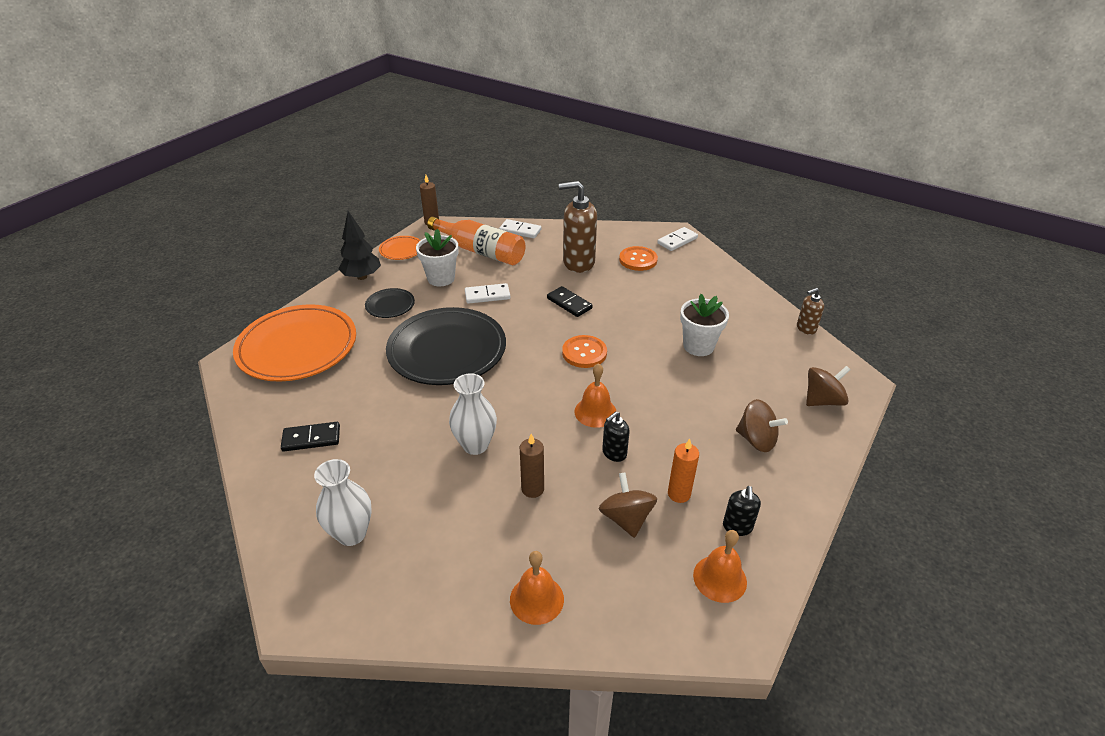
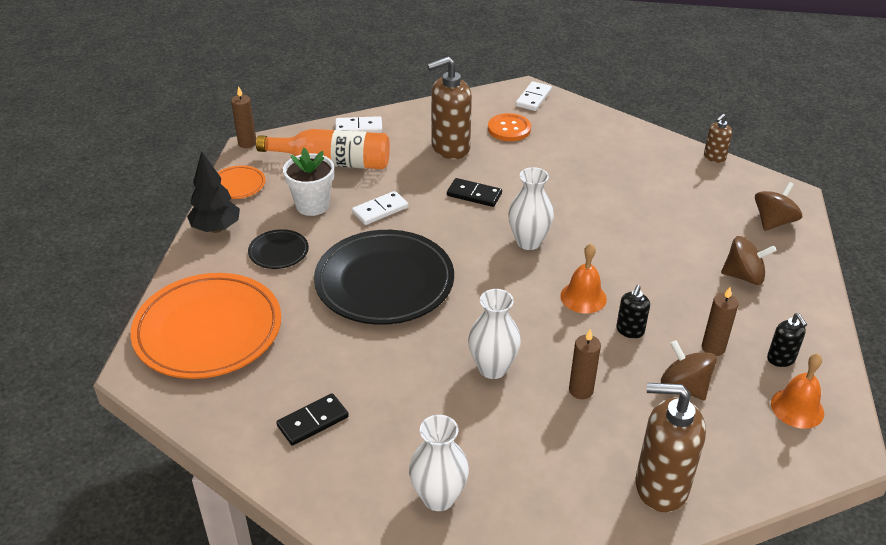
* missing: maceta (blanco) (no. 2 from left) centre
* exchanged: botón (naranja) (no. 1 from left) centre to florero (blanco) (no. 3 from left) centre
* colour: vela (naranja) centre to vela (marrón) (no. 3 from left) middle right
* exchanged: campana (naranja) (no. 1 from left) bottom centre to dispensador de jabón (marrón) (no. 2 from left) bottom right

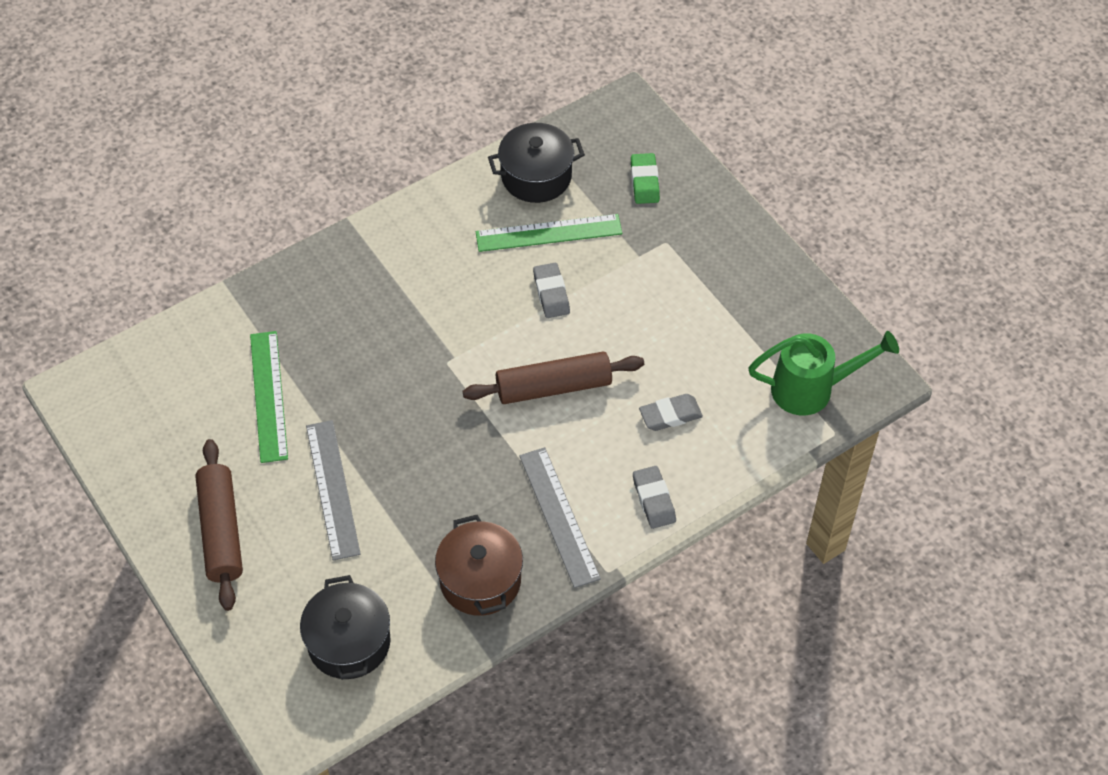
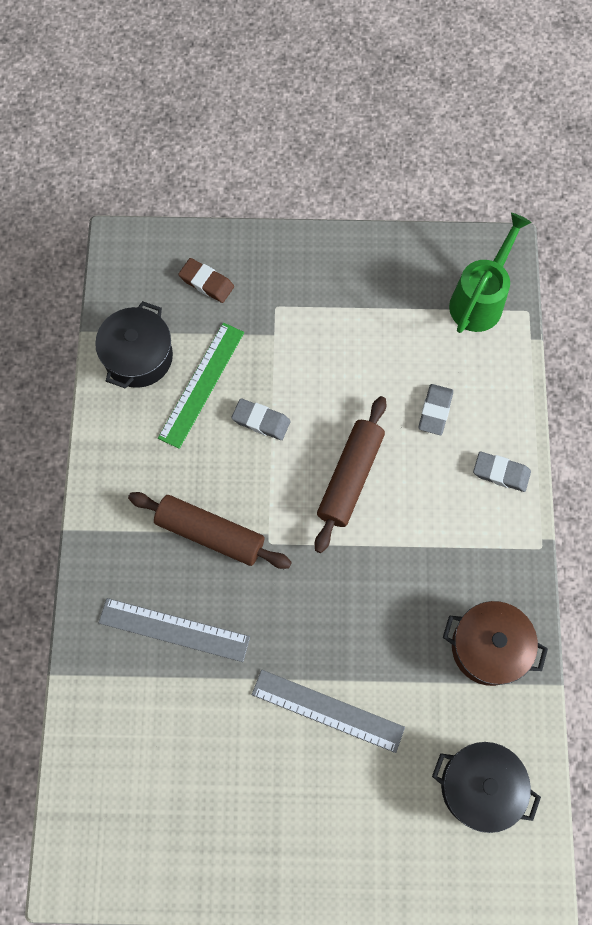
* colour: goma de borrar (verde) top centre to goma de borrar (marrón) top centre
* missing: regla (verde) (no. 1 from left) middle left
* relocated: rodillo (marrón) (no. 1 from left) bottom left to centre
* relocated: regla (gris) (no. 2 from left in the first image) bottom centre to regla (gris) (no. 1 from left) bottom left

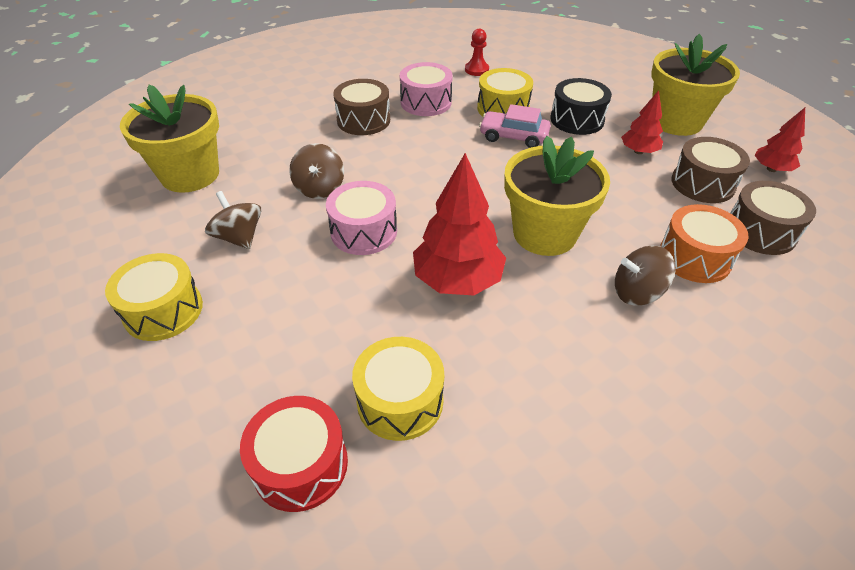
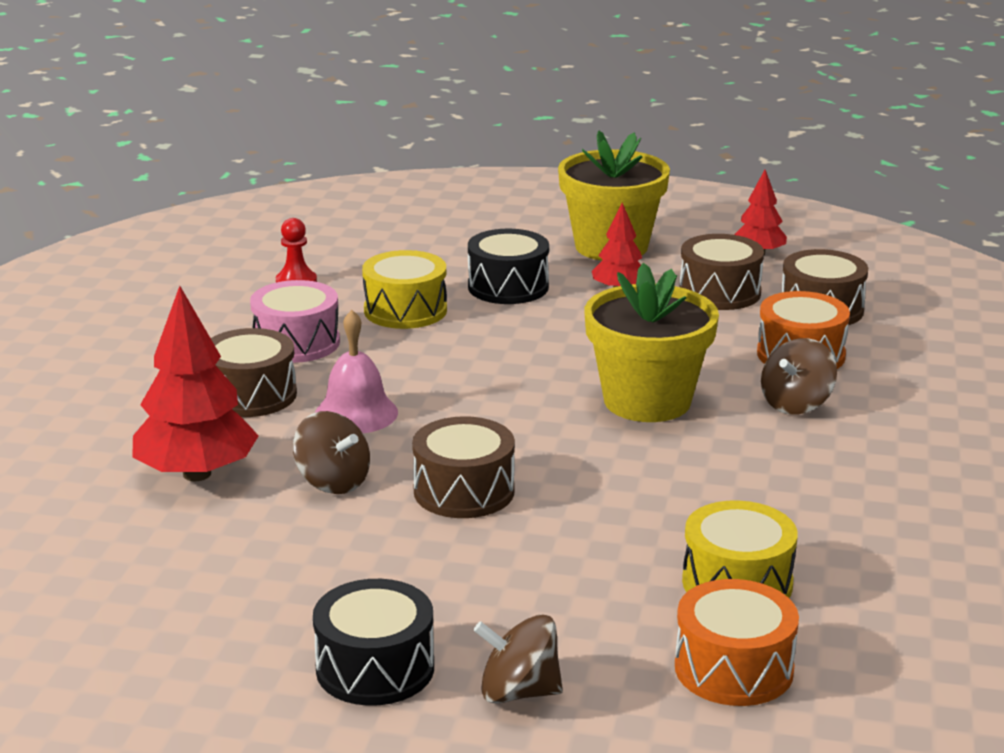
* missing: maceta (amarillo) (no. 1 from left) top left
* missing: coche (rosa) top centre
* relocated: árbol (rojo) (no. 1 from left) centre to middle left
* colour: tambor (rosa) (no. 1 from left) centre to tambor (marrón) (no. 2 from left) centre
* relocated: peonza (marrón) (no. 1 from left in the first image) middle left to peonza (marrón) (no. 2 from left) bottom centre
* colour: tambor (amarillo) (no. 1 from left) middle left to tambor (negro) (no. 1 from left) bottom centre
* colour: tambor (rojo) bottom centre to tambor (naranja) (no. 1 from left) bottom right
* appeared: campana (rosa) centre

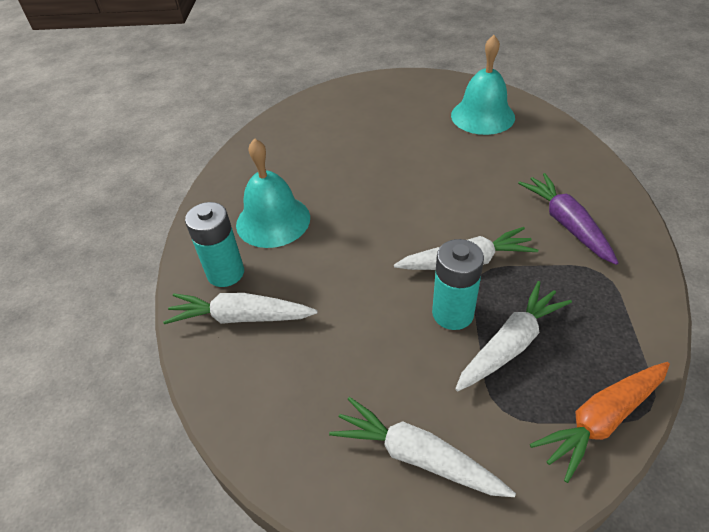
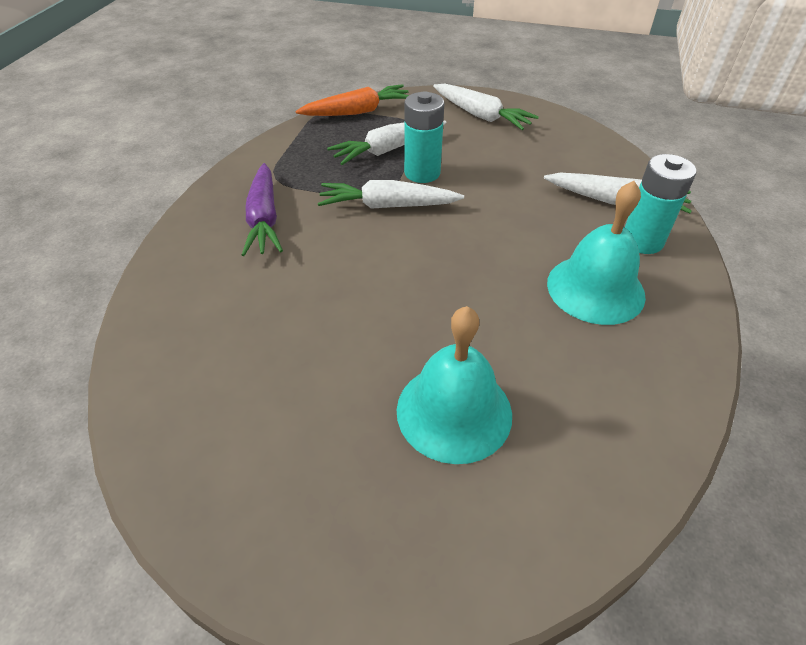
* relocated: campana (turquesa) (no. 2 from left in the first image) top right to campana (turquesa) (no. 1 from left) centre

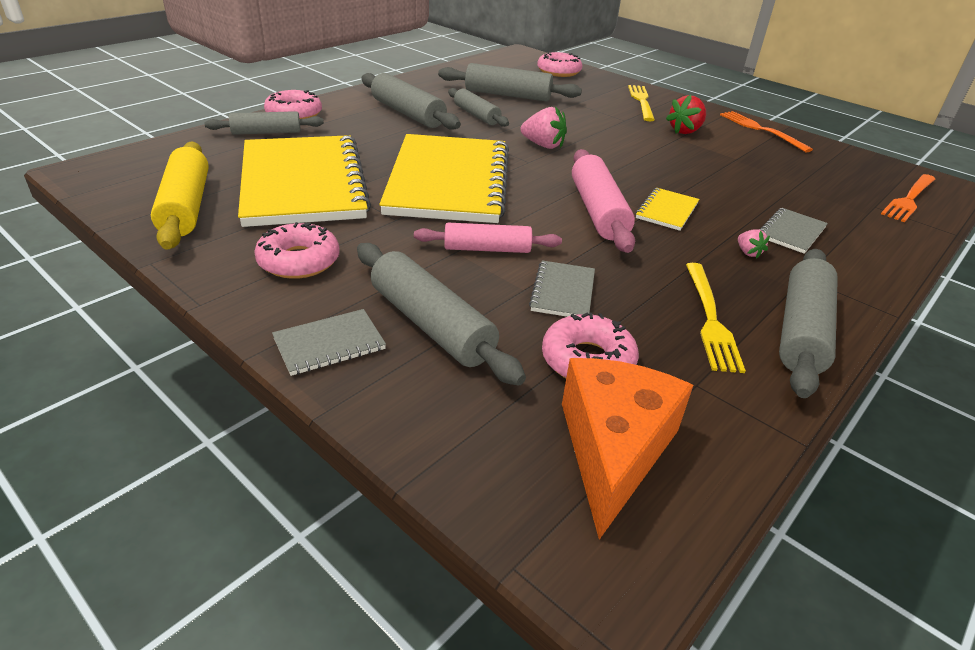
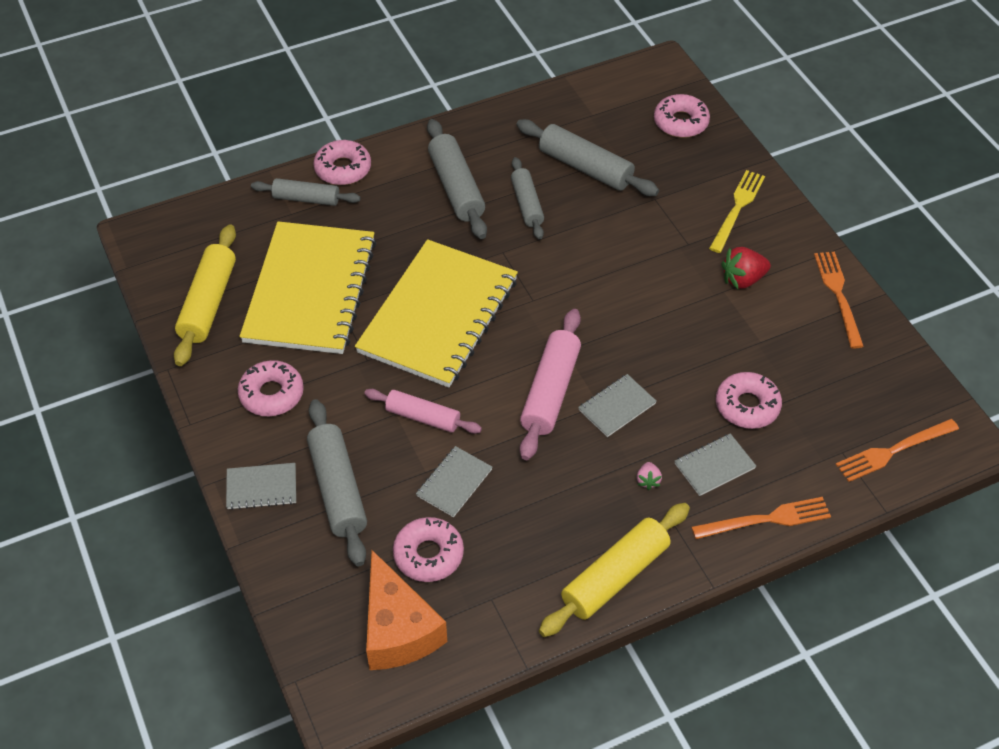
* missing: fresa (rosa) (no. 1 from left) top centre
* colour: cuaderno (amarillo) (no. 3 from left) top right to cuaderno (gris) (no. 3 from left) centre
* colour: rodillo (gris) (no. 6 from left) middle right to rodillo (amarillo) (no. 2 from left) bottom centre
* missing: tenedor (amarillo) (no. 2 from left) middle right
* spun: queso (naranja) bottom centre = bottom centre 120 degrees clockwise
* appeared: rosquilla (rosa) (no. 5 from left) middle right
* appeared: tenedor (naranja) (no. 1 from left) bottom right

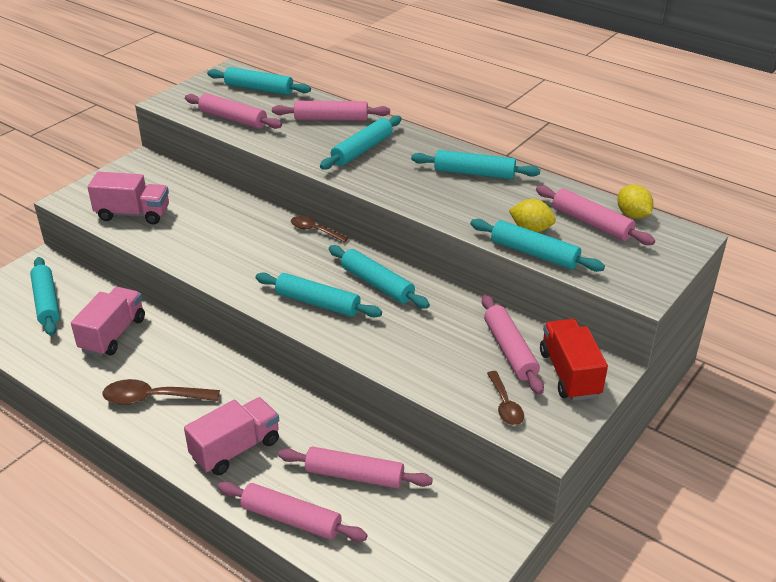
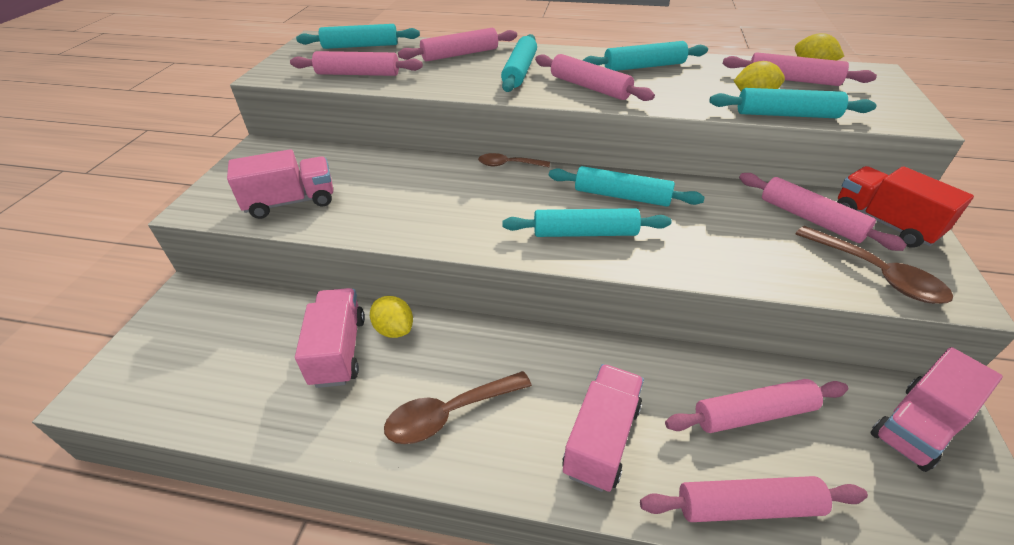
* missing: rodillo (turquesa) (no. 1 from left) middle left
* size: cuchara (marrón) (no. 3 from left) bottom centre = middle right x1.56
* appeared: rodillo (rosa) (no. 3 from left) top centre
* appeared: limón (amarillo) (no. 1 from left) centre
* appeared: camión (rosa) (no. 4 from left) bottom right

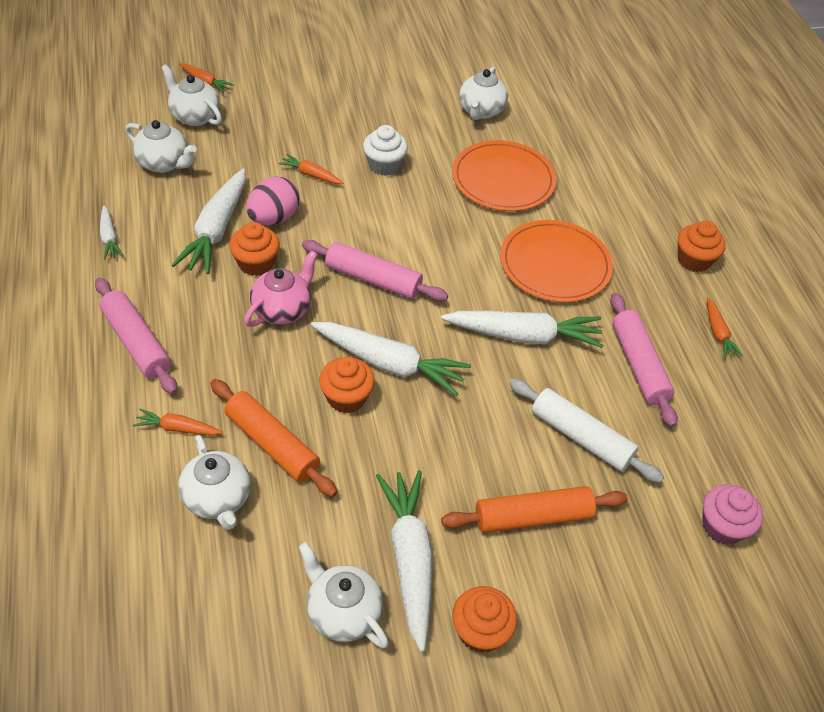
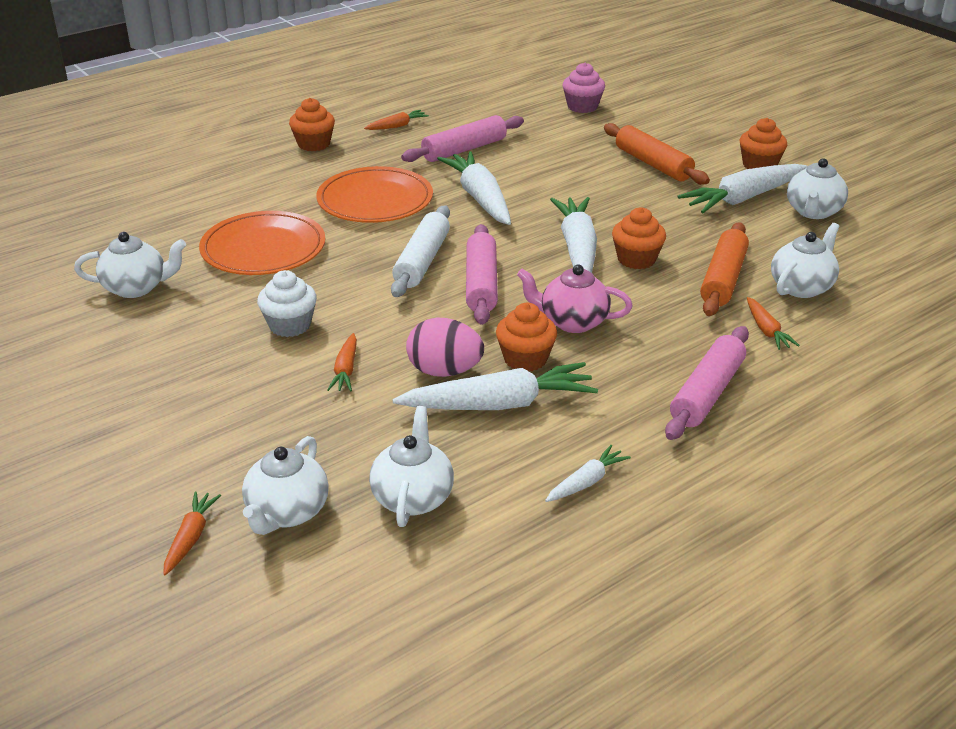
* relocated: rodillo (blanco) middle right to centre

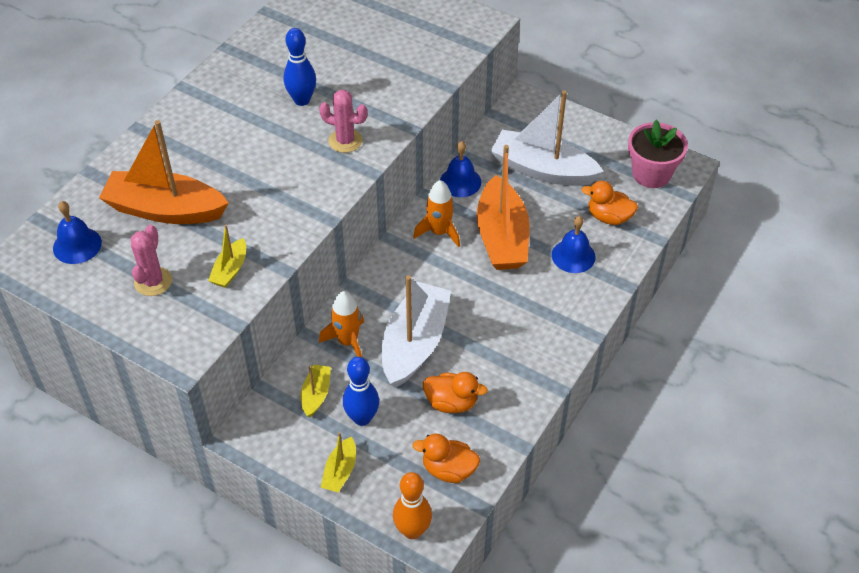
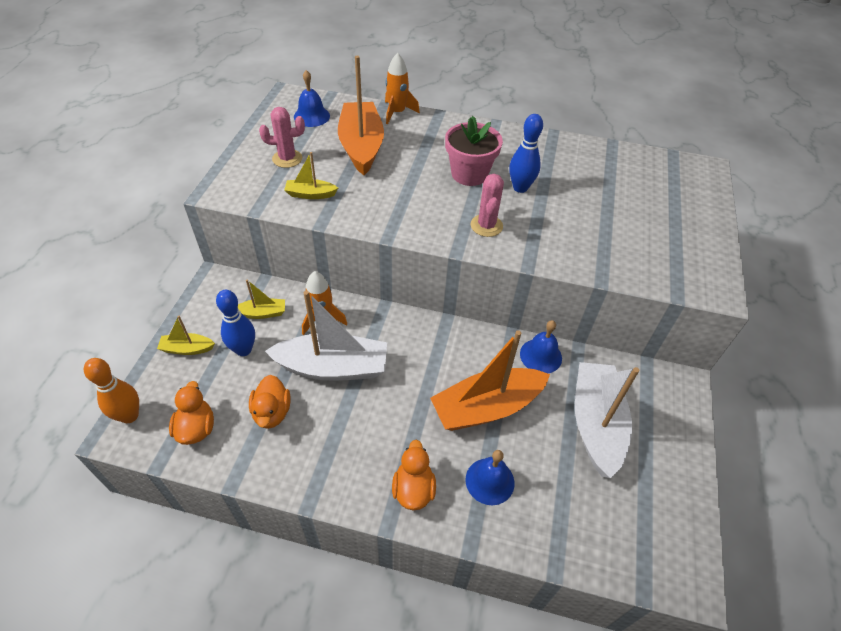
* relocated: maceta (rosa) top right to top centre
* relocated: cohete (naranja) (no. 2 from left) centre to top centre
* relocated: pato (naranja) (no. 3 from left) middle right to bottom centre

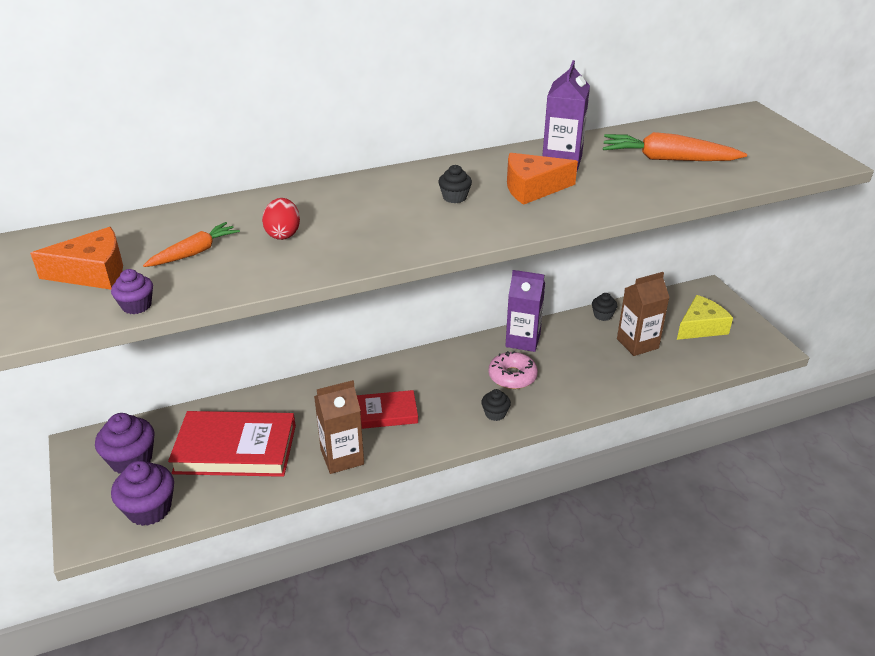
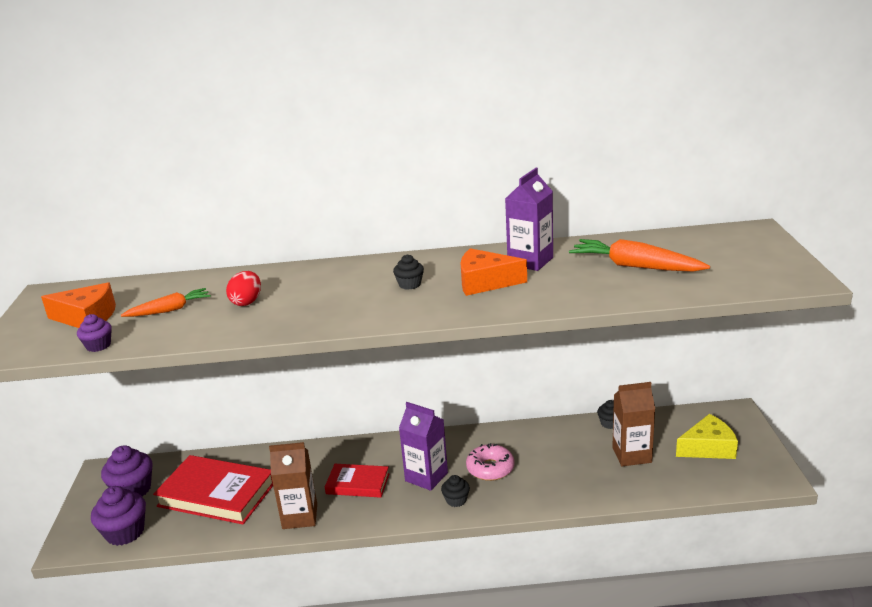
* relocated: cartón de leche (morado) (no. 1 from left) centre to bottom centre

